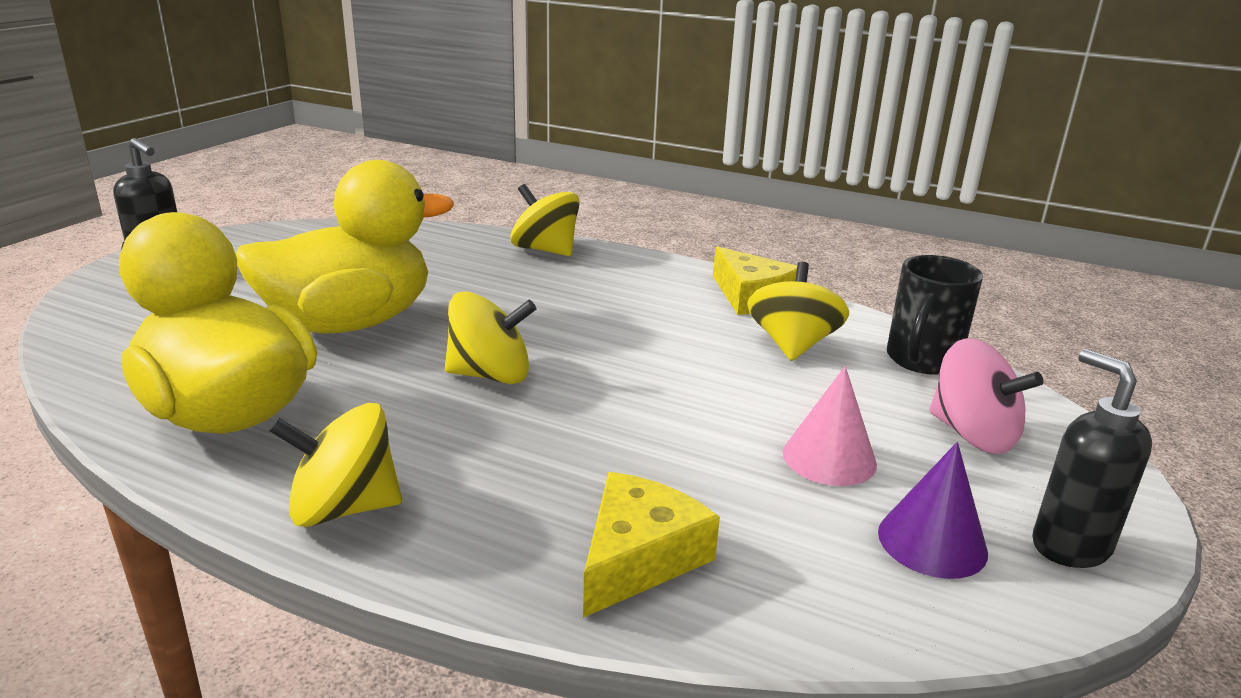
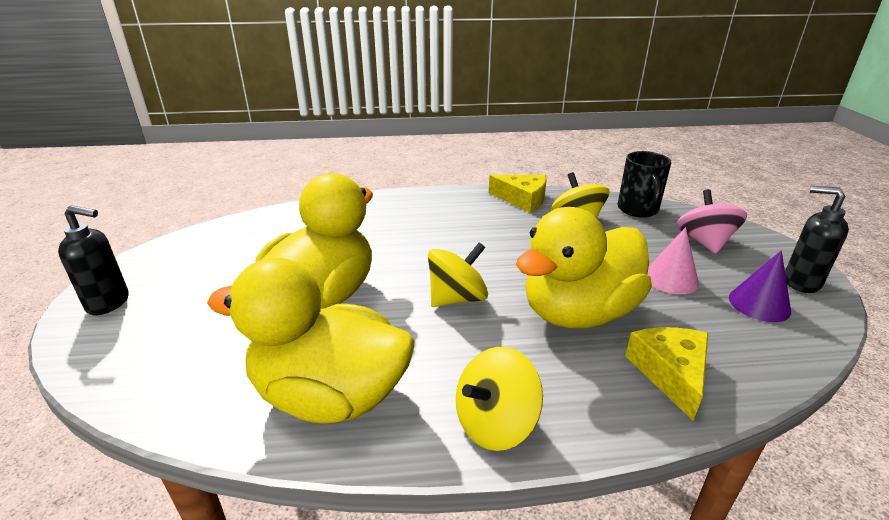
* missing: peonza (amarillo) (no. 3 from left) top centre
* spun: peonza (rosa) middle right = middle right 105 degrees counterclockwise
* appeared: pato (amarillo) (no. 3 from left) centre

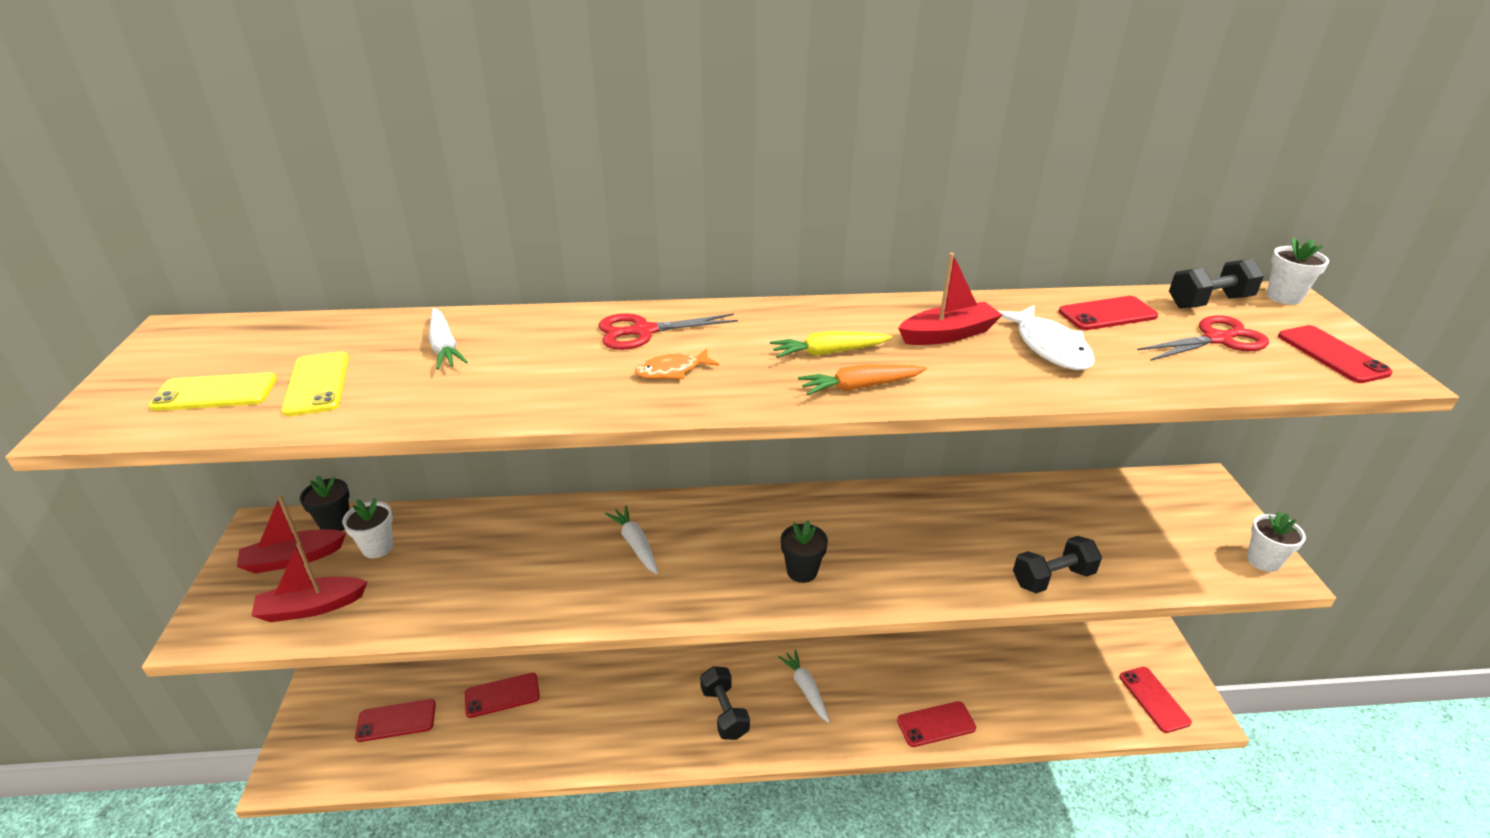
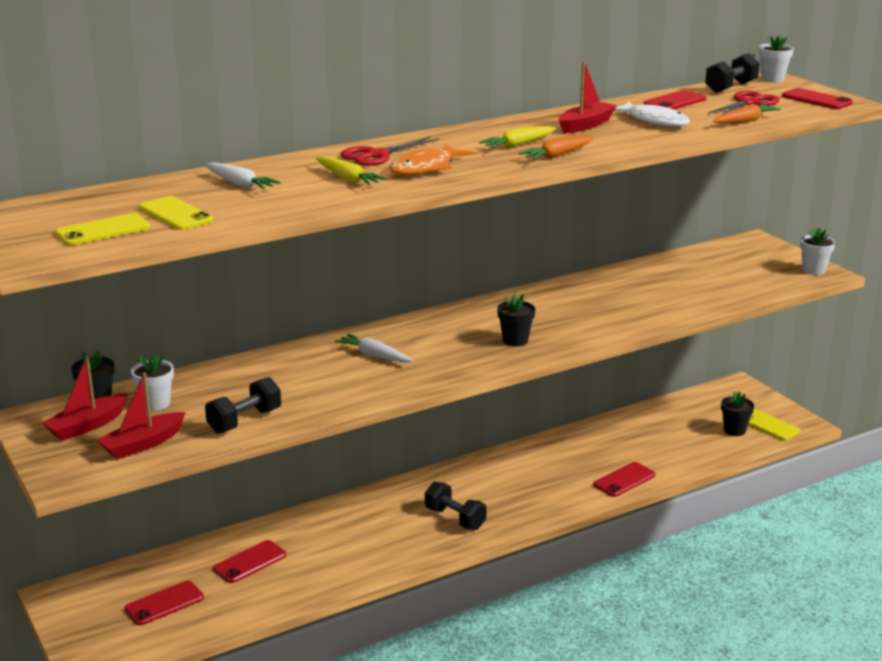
* size: pez (naranja) centre = top centre x1.59
* relocated: mancuerna (negro) (no. 2 from left in the first image) bottom right to mancuerna (negro) (no. 1 from left) middle left
* missing: zanahoria (blanco) (no. 3 from left) bottom centre
* colour: móvil (rojo) (no. 5 from left) bottom right to móvil (amarillo) (no. 3 from left) middle right
* appeared: zanahoria (naranja) (no. 2 from left) top right
* appeared: zanahoria (amarillo) (no. 1 from left) top centre
* appeared: maceta (negro) (no. 3 from left) middle right

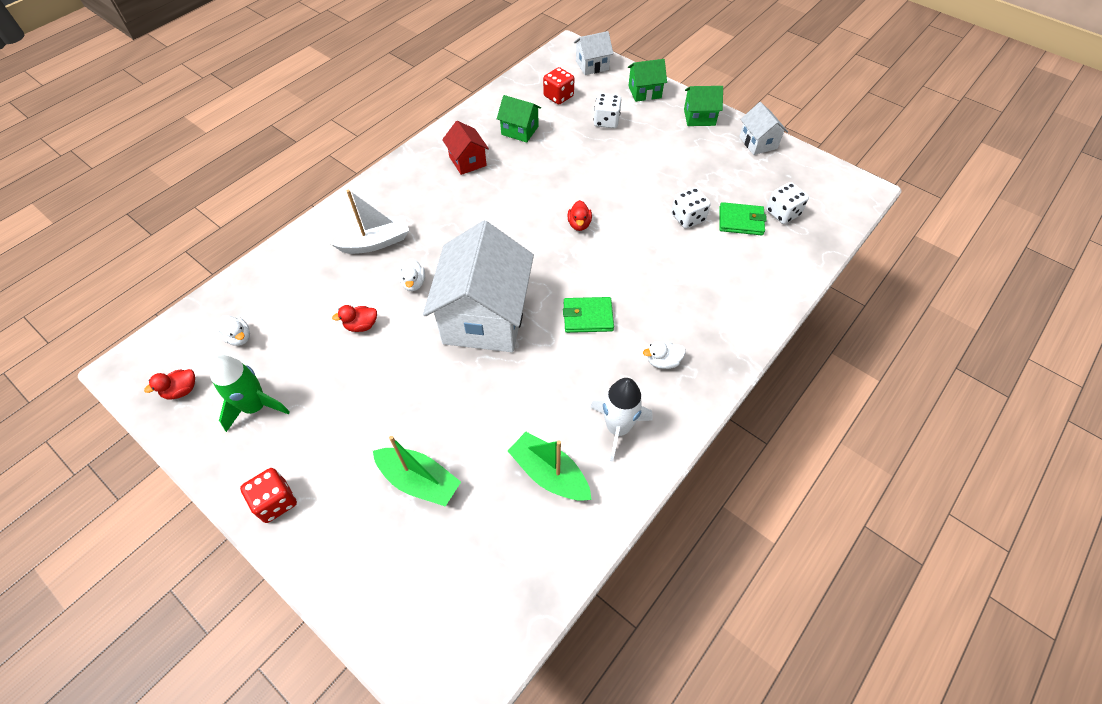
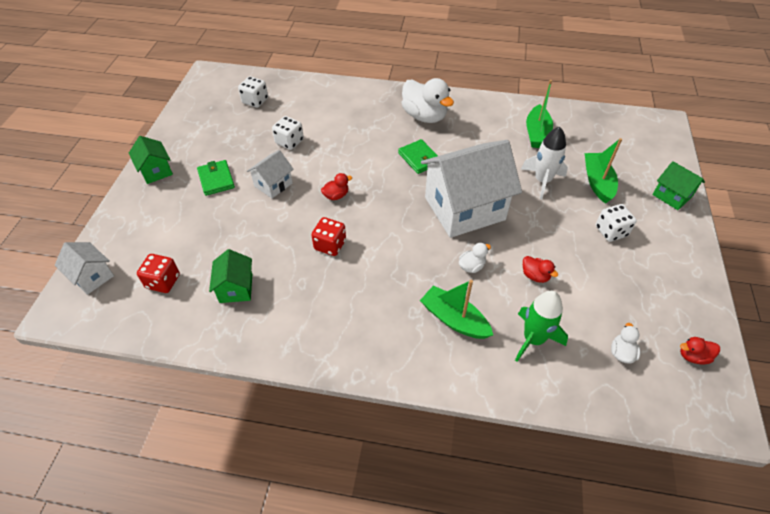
* relocated: casa (verde) (no. 2 from left in the first image) top centre to casa (verde) (no. 3 from left) middle right
* relocated: dado (blanco) (no. 1 from left in the first image) top centre to dado (blanco) (no. 3 from left) middle right
* relocated: casa (blanco) (no. 3 from left in the first image) top right to casa (blanco) (no. 2 from left) centre
* missing: casa (rojo) top centre
* colour: barco (blanco) top centre to barco (verde) (no. 1 from left) centre
* relocated: cartera (verde) (no. 2 from left in the first image) top right to cartera (verde) (no. 1 from left) middle left
* size: pato (blanco) (no. 3 from left in the first image) centre = top centre x2.12
* relocated: cohete (verde) middle left to middle right
* spun: pato (rojo) (no. 1 from left in the first image) middle left = bottom right 150 degrees clockwise
* relocated: cohete (blanco) centre to top right
* relocated: dado (rojo) (no. 1 from left in the first image) bottom left to dado (rojo) (no. 2 from left) centre

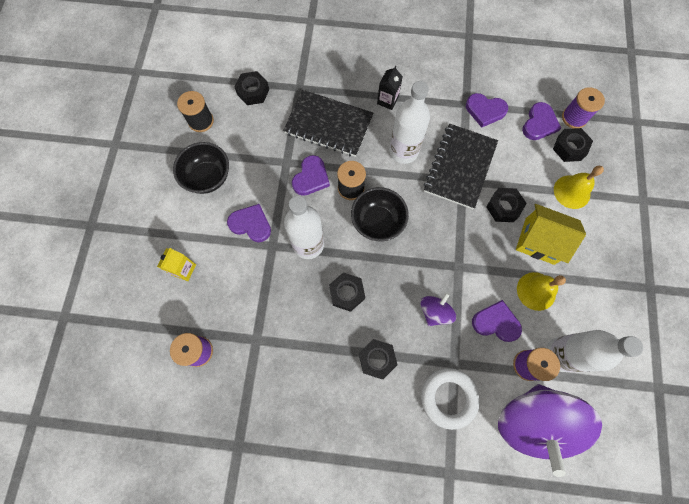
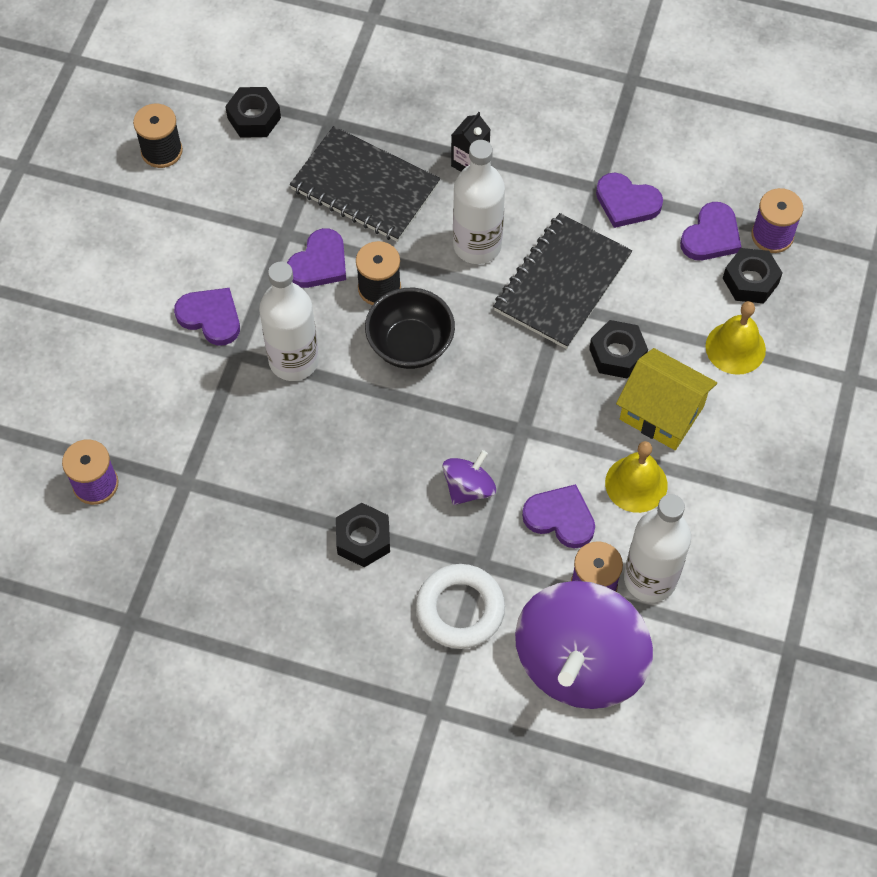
* missing: cuenco (negro) (no. 1 from left) middle left
* missing: cartón de leche (amarillo) middle left
* missing: tuerca (negro) (no. 2 from left) centre

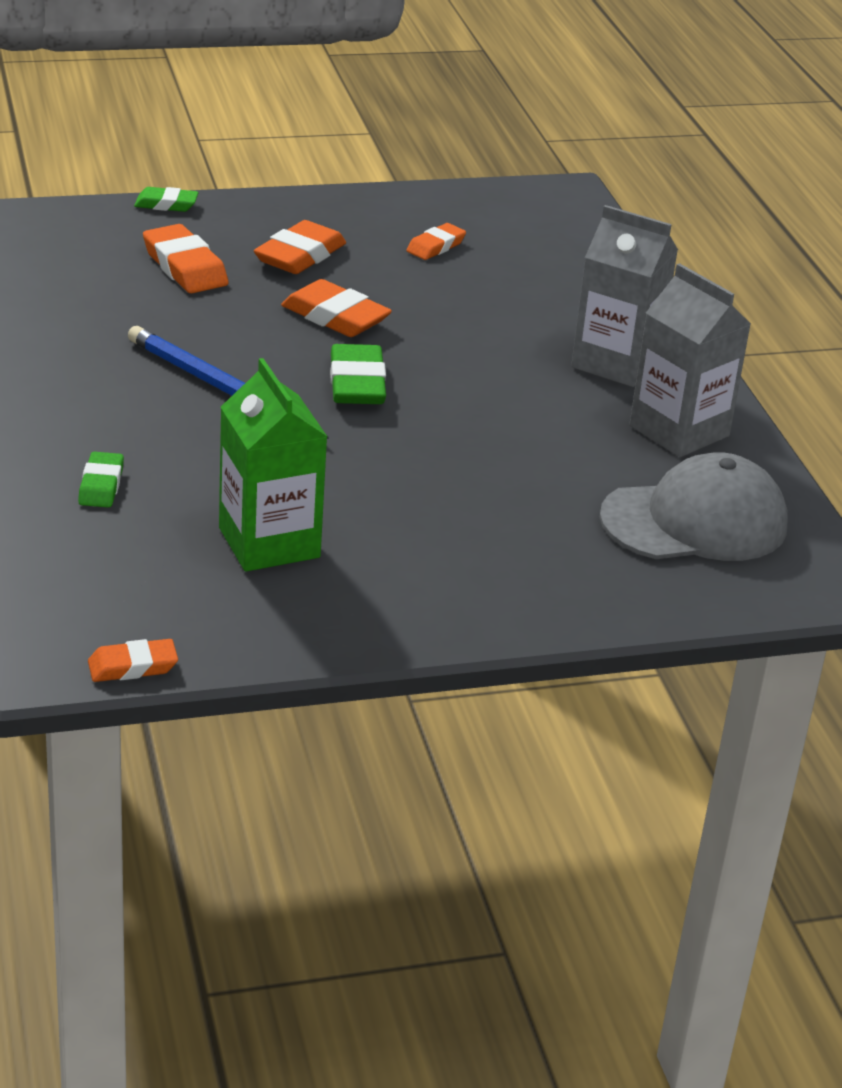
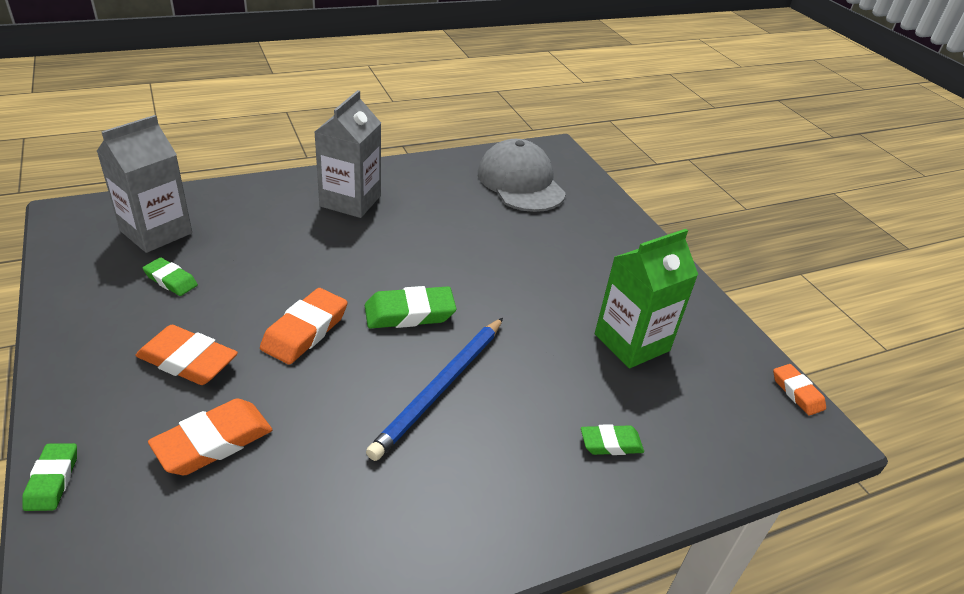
* colour: goma de borrar (naranja) (no. 5 from left) top centre to goma de borrar (verde) (no. 2 from left) middle left
* relocated: cartón de leche (gris) (no. 2 from left in the first image) top right to cartón de leche (gris) (no. 1 from left) top left

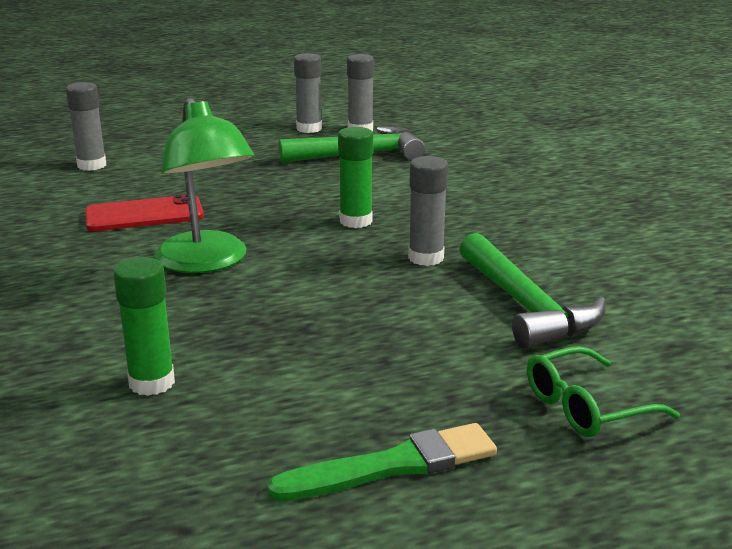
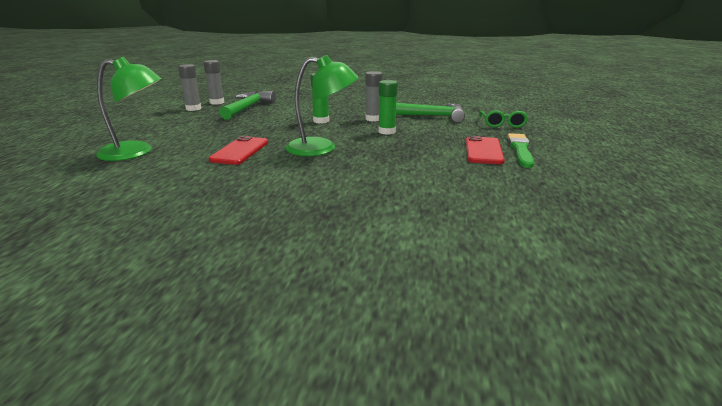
* exchanged: barra de pegamento (gris) (no. 1 from left) top left to lámpara (verde) (no. 1 from left) top left
* relocated: barra de pegamento (verde) (no. 1 from left in the first image) middle left to barra de pegamento (verde) (no. 2 from left) top centre
* appeared: móvil (rojo) (no. 2 from left) middle right

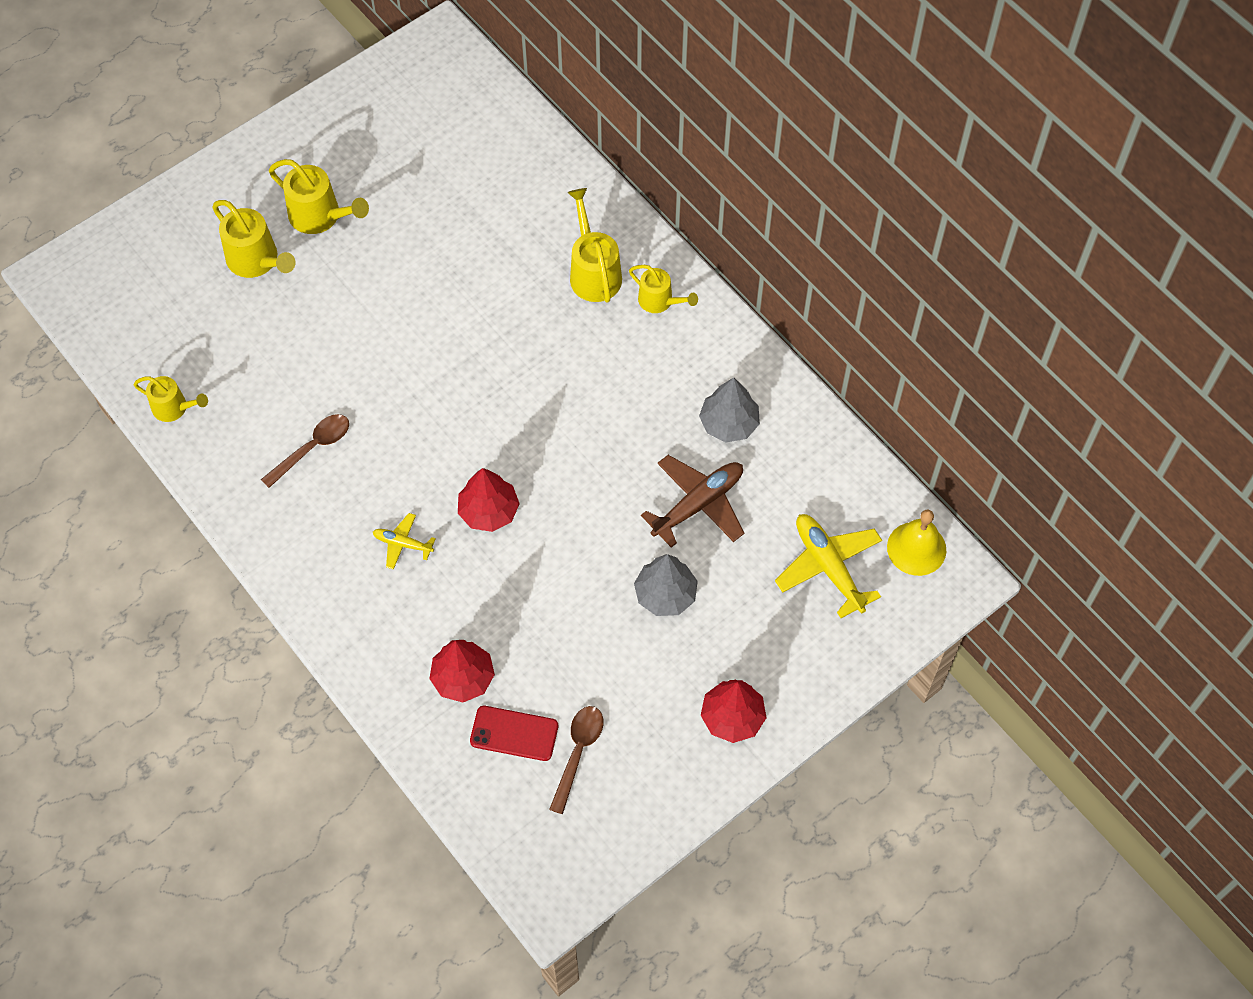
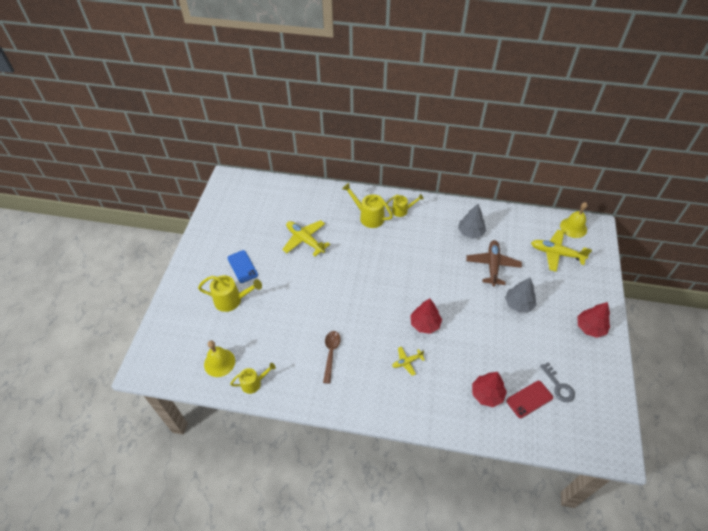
* exchanged: regadera (amarillo) (no. 3 from left) top left to móvil (azul) centre
* exchanged: cuchara (marrón) (no. 2 from left) bottom centre to llave (gris) bottom right
* appeared: avión (amarillo) (no. 1 from left) centre
* appeared: campana (amarillo) (no. 1 from left) bottom left

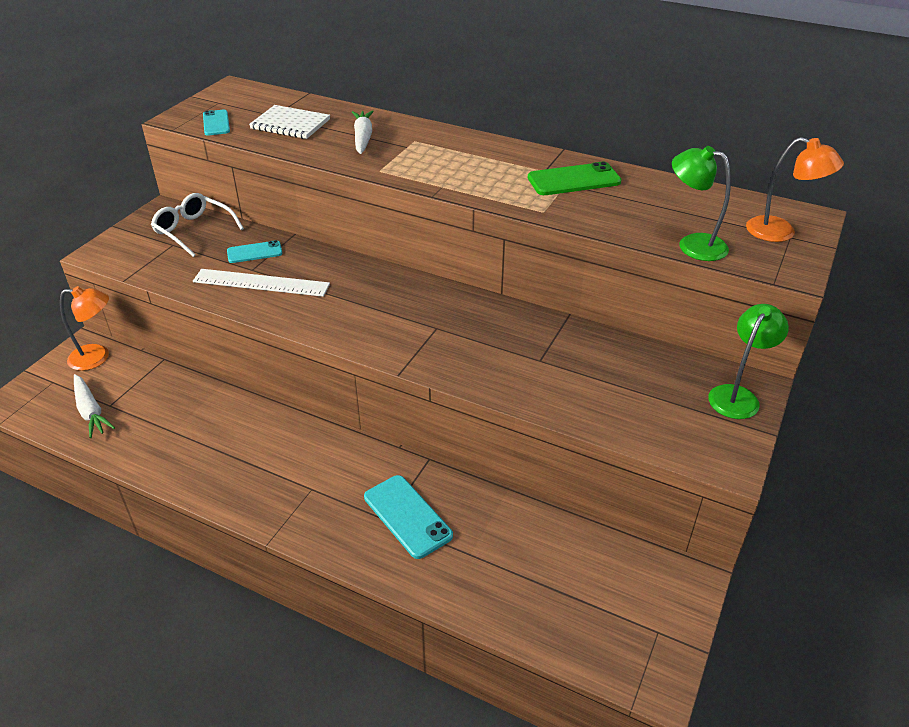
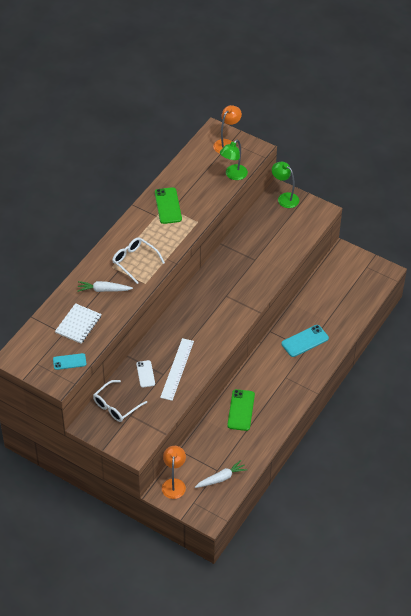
* colour: móvil (turquesa) (no. 2 from left) middle left to móvil (blanco) centre
* appeared: gafas (blanco) (no. 2 from left) centre
* appeared: móvil (verde) (no. 2 from left) centre

